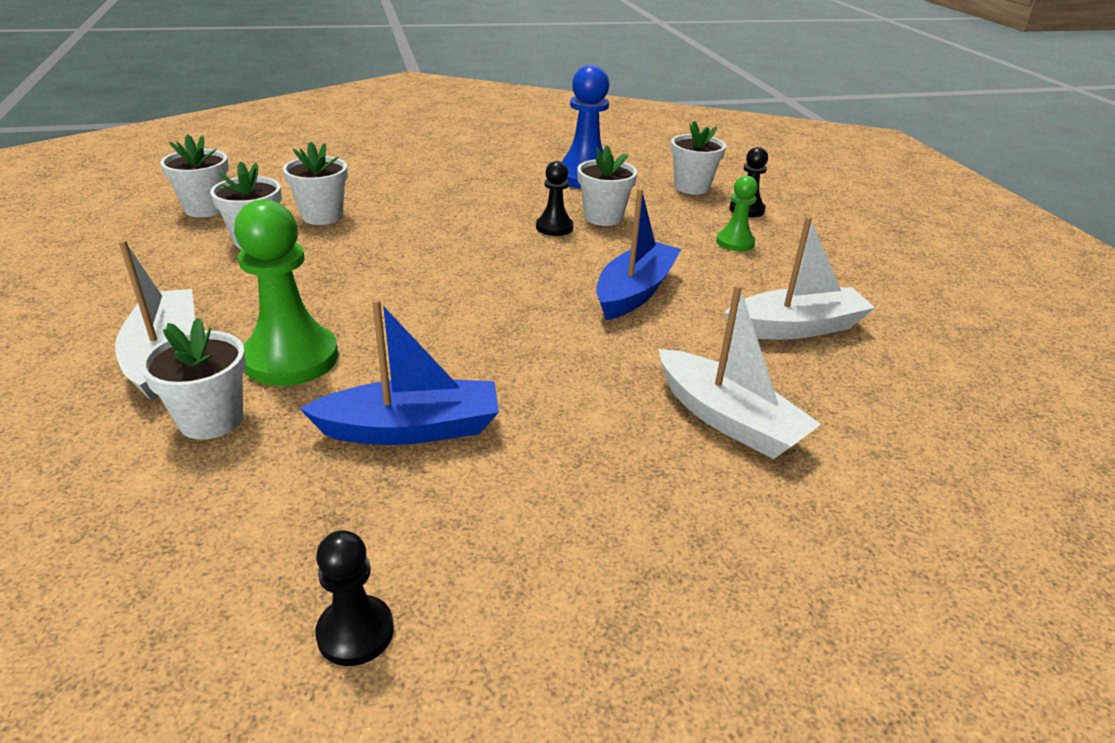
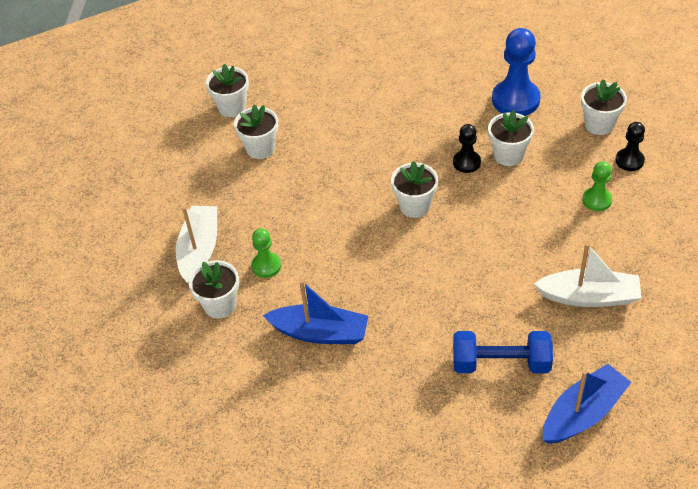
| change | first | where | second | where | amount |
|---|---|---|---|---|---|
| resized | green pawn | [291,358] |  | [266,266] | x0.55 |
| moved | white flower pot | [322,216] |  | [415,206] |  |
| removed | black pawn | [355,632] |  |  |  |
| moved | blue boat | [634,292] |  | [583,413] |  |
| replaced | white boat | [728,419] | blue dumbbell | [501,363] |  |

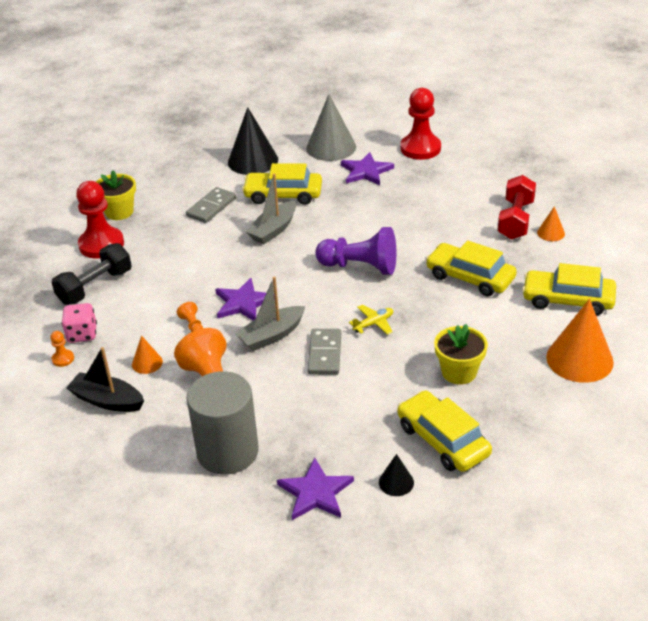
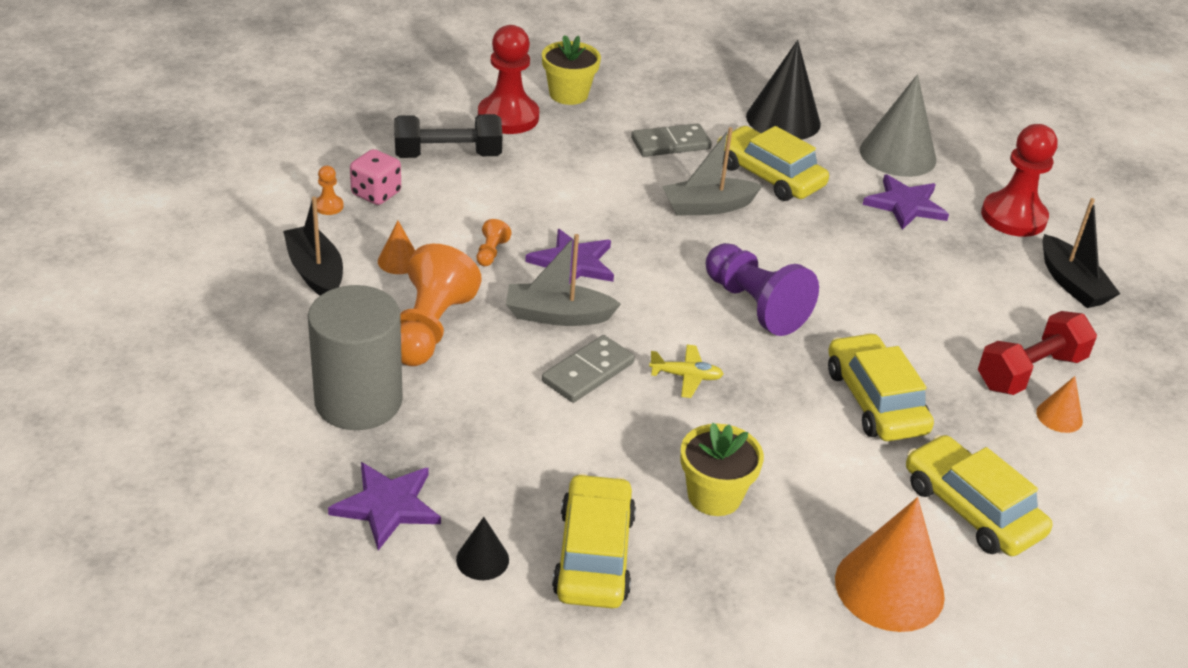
| change | first | where | second | where | amount |
|---|---|---|---|---|---|
| added |  |  | black boat | [1072,283] |  |

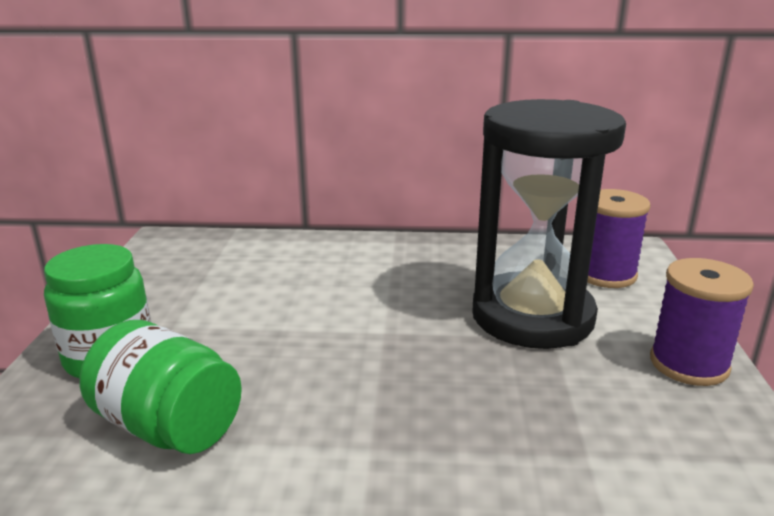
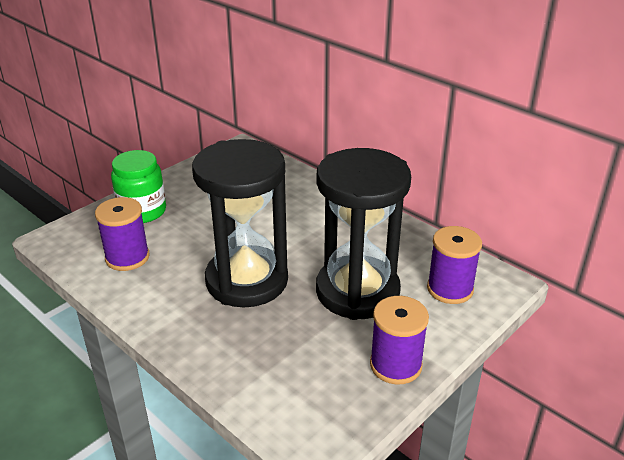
| change | first | where | second | where | amount |
|---|---|---|---|---|---|
| replaced | green jar | [168,426] | purple spool | [127,257] |  |
| added |  |  | black hourglass | [247,280] |  |

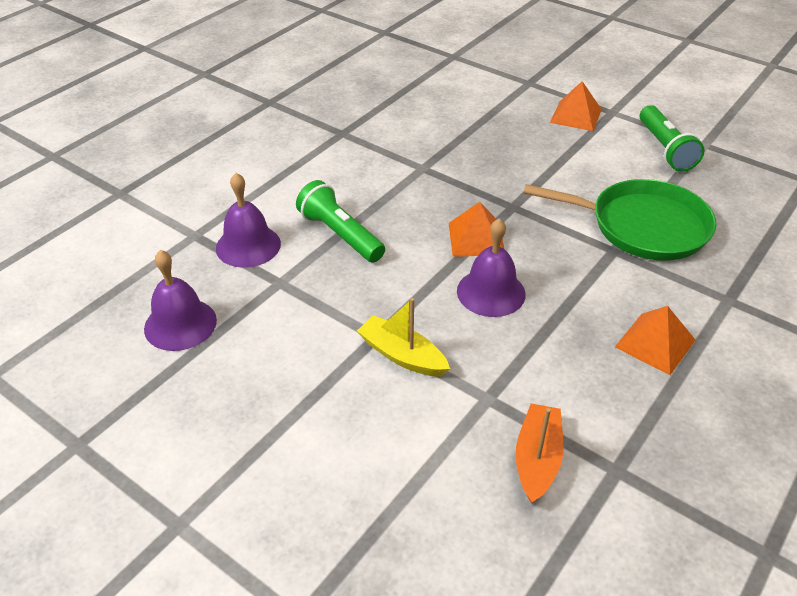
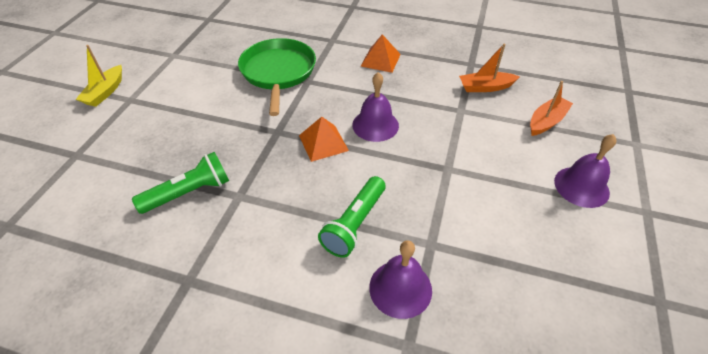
| change | first | where | second | where | amount |
|---|---|---|---|---|---|
| moved | purple bell | [180,324] |  | [581,186] |  |
| moved | yellow boat | [402,355] |  | [105,92] |  |
| removed | orange pyramid | [575,116] |  |  |  |
| moved | green flashlight | [665,149] |  | [189,192] |  |
| added |  |  | orange boat | [546,121] |  |

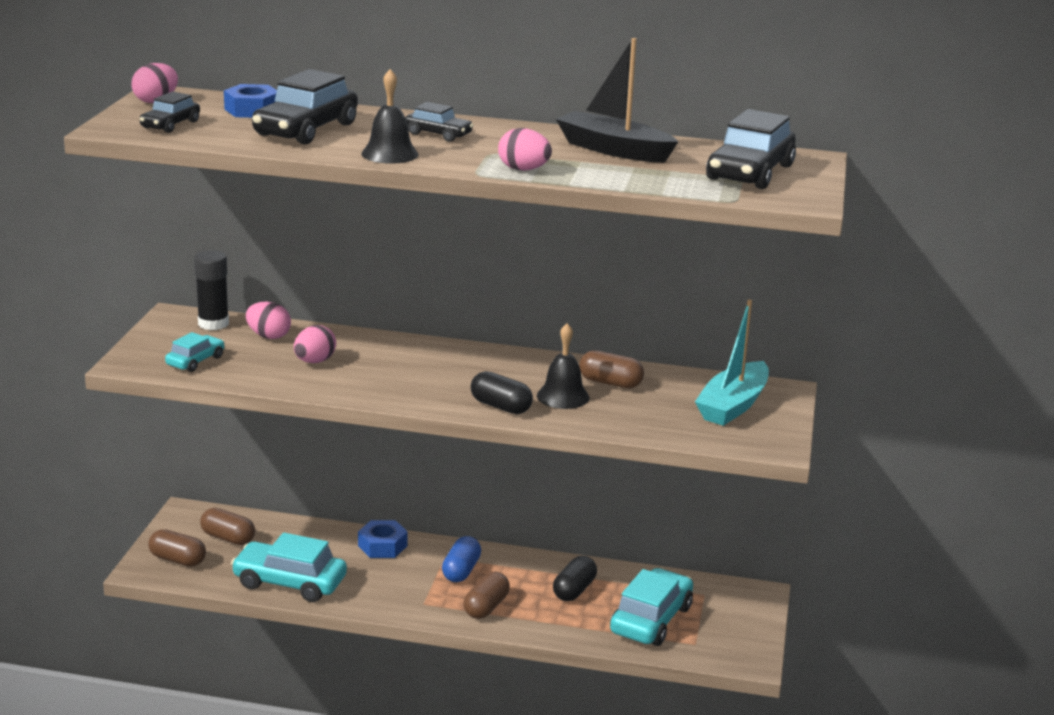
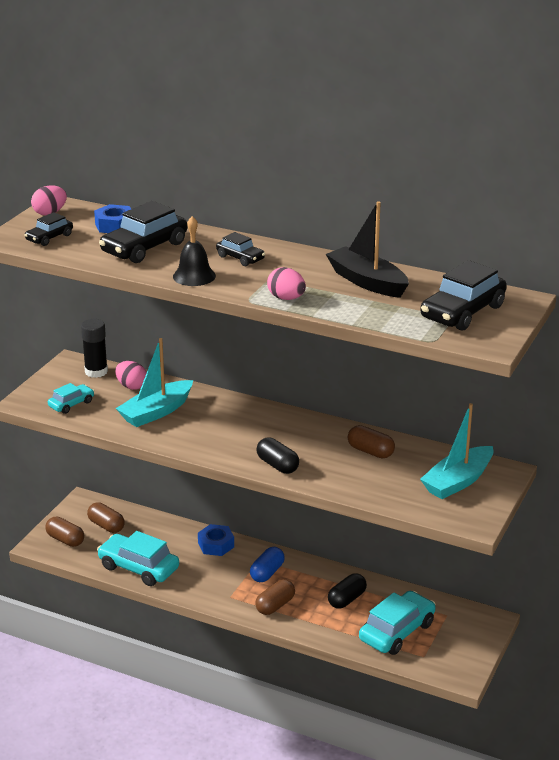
| change | first | where | second | where | amount |
|---|---|---|---|---|---|
| replaced | pink egg | [314,361] | turquoise boat | [156,412] |  |
| removed | black bell | [563,396] |  |  |  |

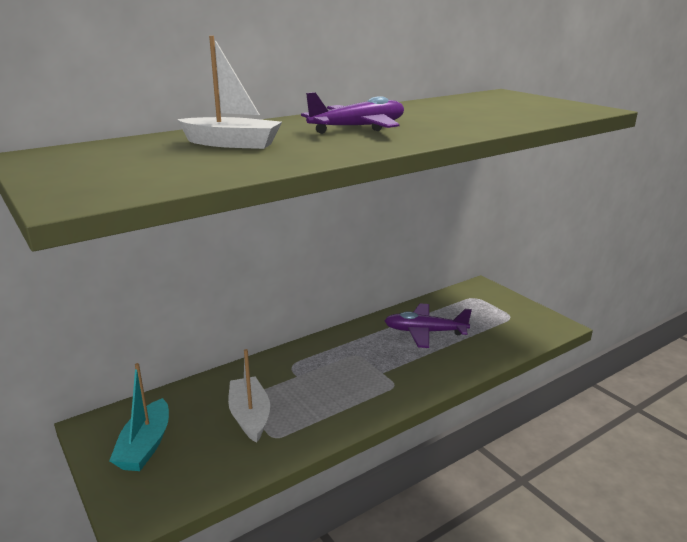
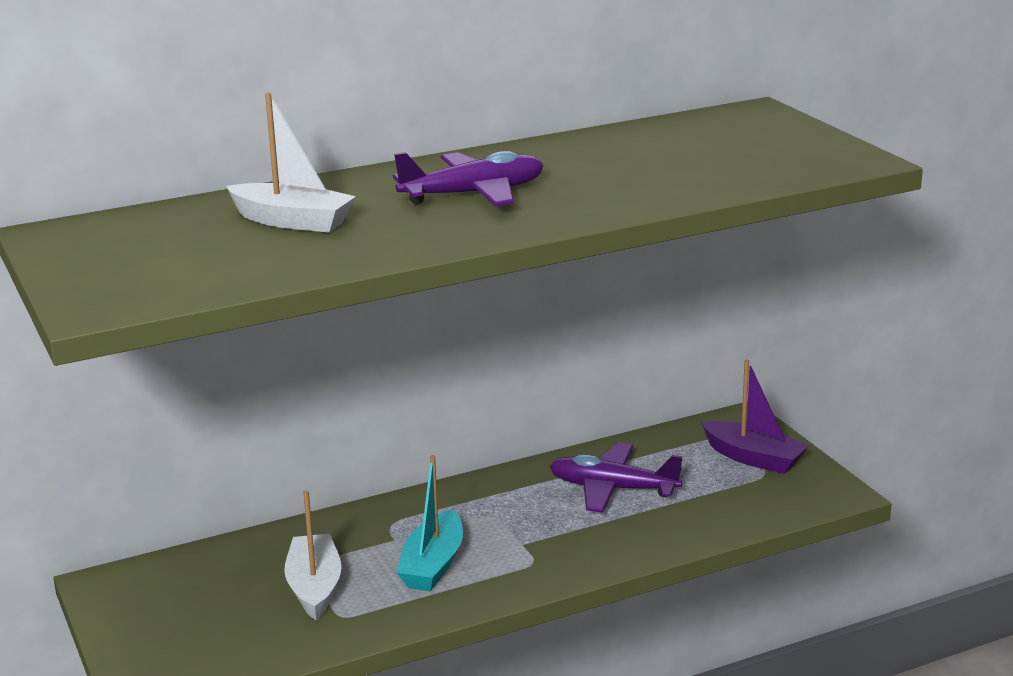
| change | first | where | second | where | amount |
|---|---|---|---|---|---|
| moved | turquoise boat | [145,446] |  | [433,565] |  |
| added |  |  | purple boat | [753,458] |  |

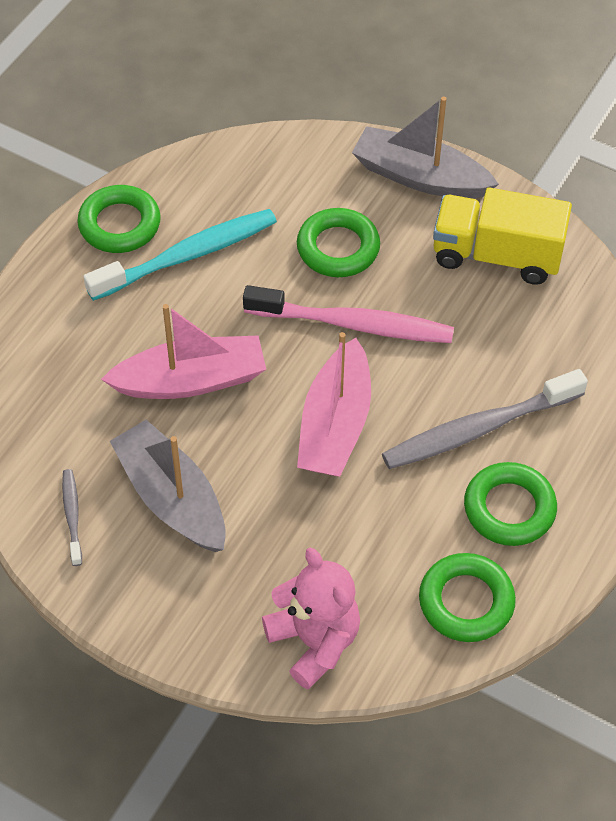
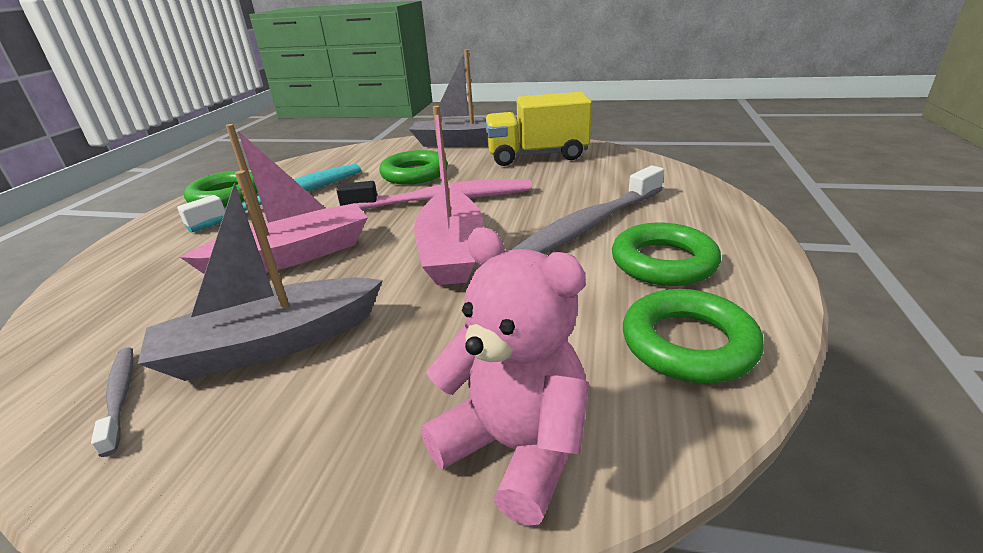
| change | first | where | second | where | amount |
|---|---|---|---|---|---|
| turned | grey boat | [172,498] |  | [271,344] | 60 degrees counterclockwise |

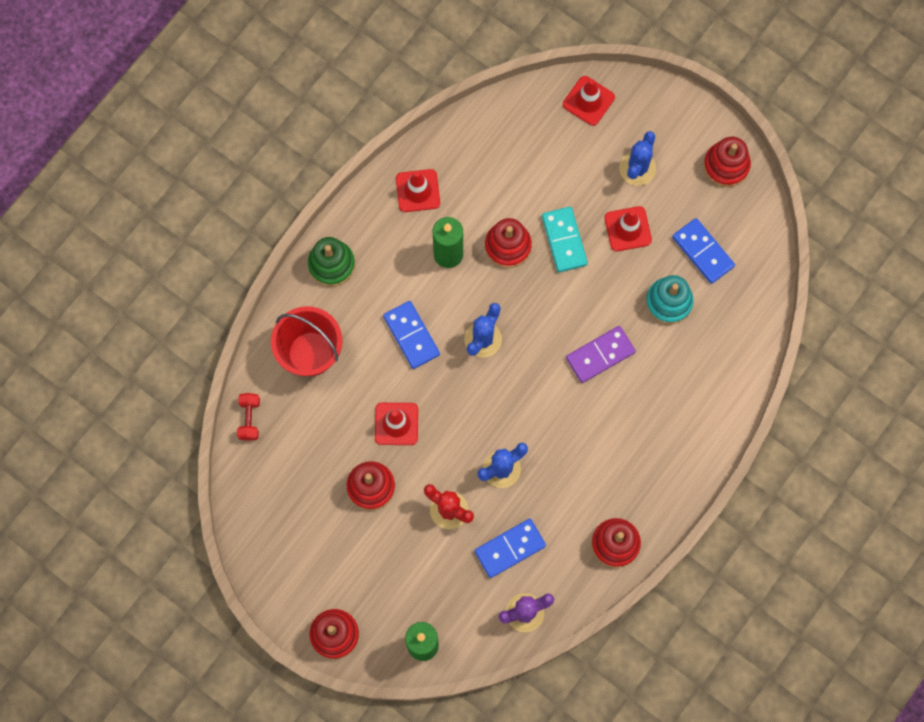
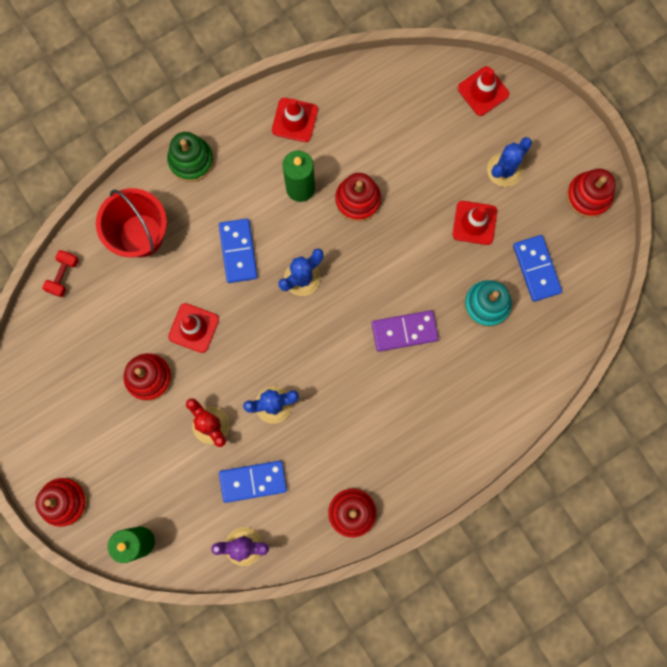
| change | first | where | second | where | amount |
|---|---|---|---|---|---|
| removed | turquoise domino | [564,240] |  |  |  |

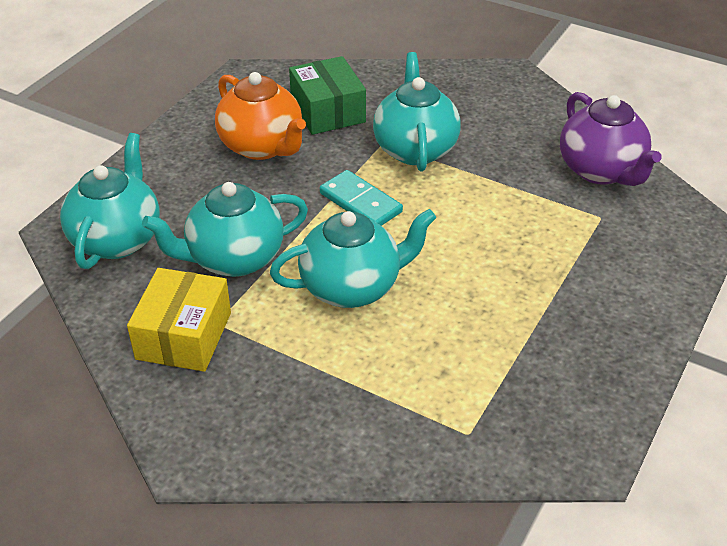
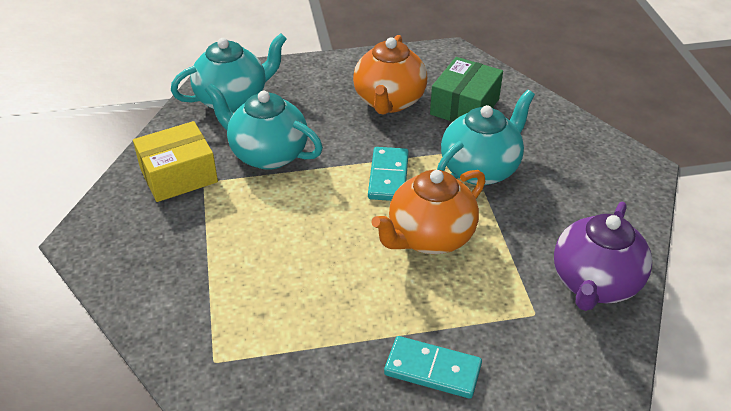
| change | first | where | second | where | amount |
|---|---|---|---|---|---|
| removed | turquoise teapot | [352,287] |  |  |  |
| added |  |  | orange teapot | [429,237] |  |
| added |  |  | turquoise domino | [432,370] |  |

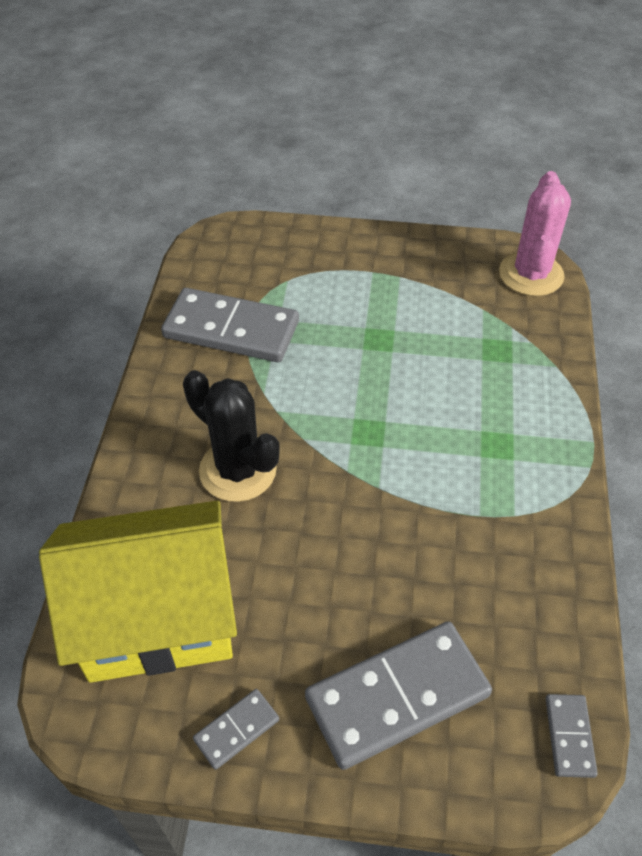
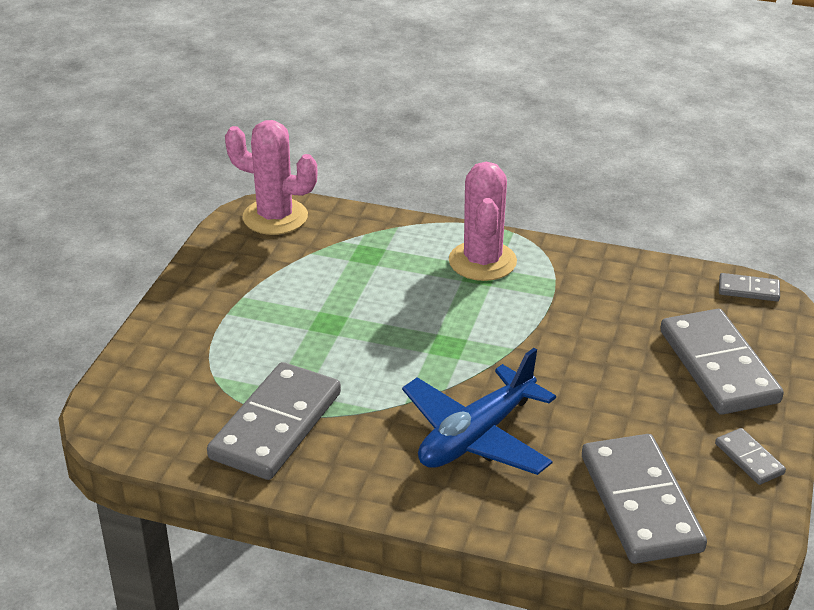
| change | first | where | second | where | amount |
|---|---|---|---|---|---|
| replaced | yellow house | [157,617] | grey domino | [640,503] |  |
| replaced | black cactus | [238,470] | blue plane | [476,436] |  |
| added |  |  | pink cactus | [482,261] |  |

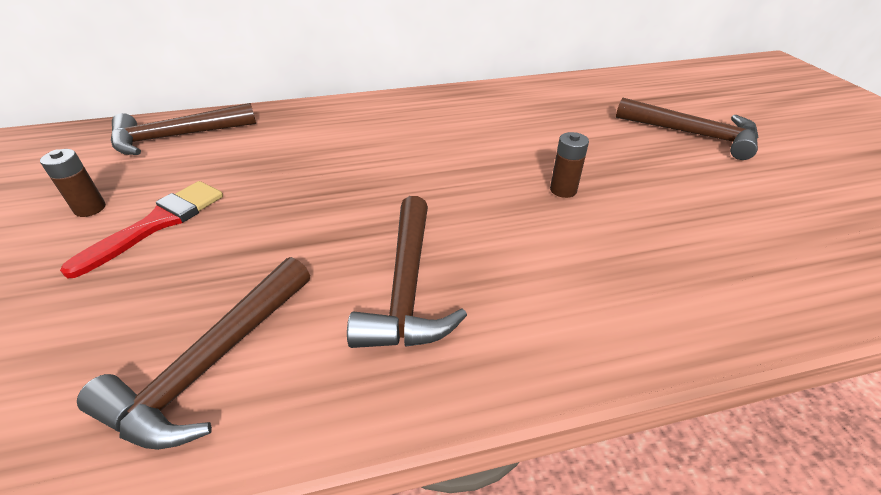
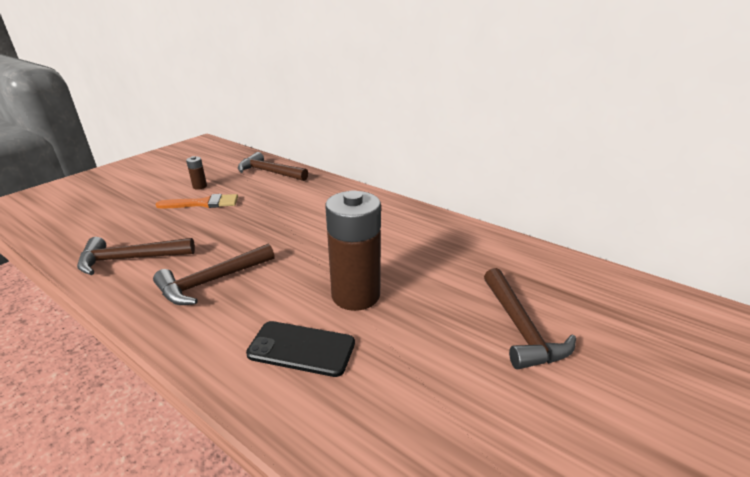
| change | first | where | second | where | amount |
|---|---|---|---|---|---|
| recoloured | red brush | [158,223] | orange brush | [203,203] |  |
| resized | brown battery | [563,190] |  | [355,295] | x2.39 |
| added |  |  | black phone | [301,348] |  |

